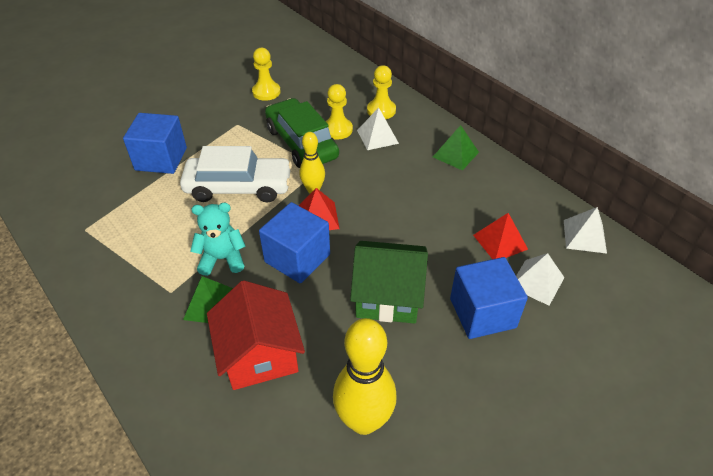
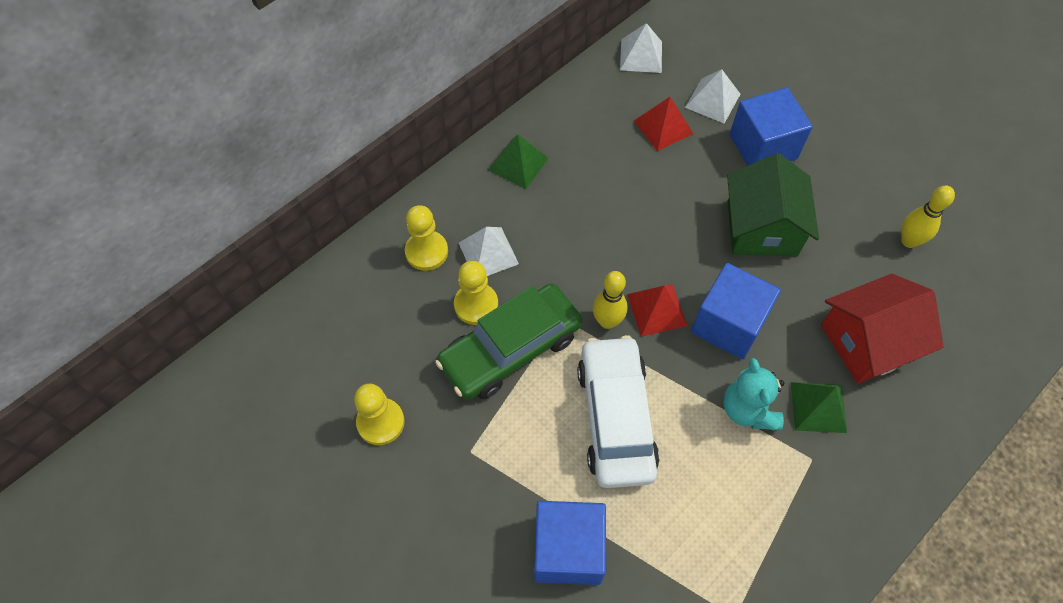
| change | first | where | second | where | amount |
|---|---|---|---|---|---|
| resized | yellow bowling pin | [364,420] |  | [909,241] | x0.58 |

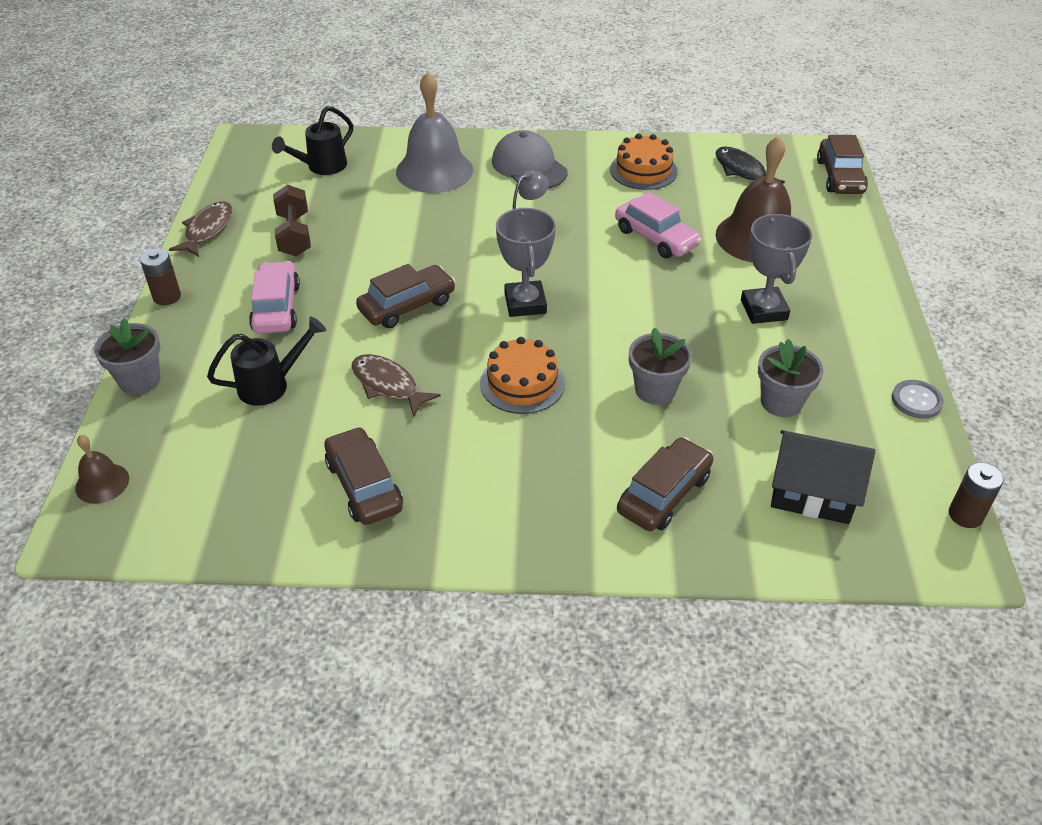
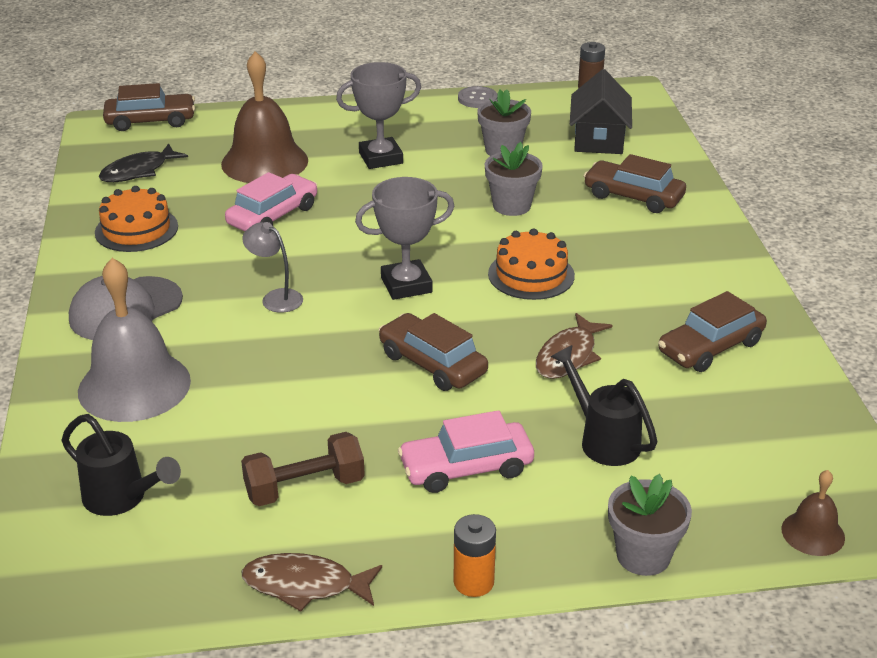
| change | first | where | second | where | amount |
|---|---|---|---|---|---|
| recoloured | brown battery | [167,297] | orange battery | [473,582] |  |

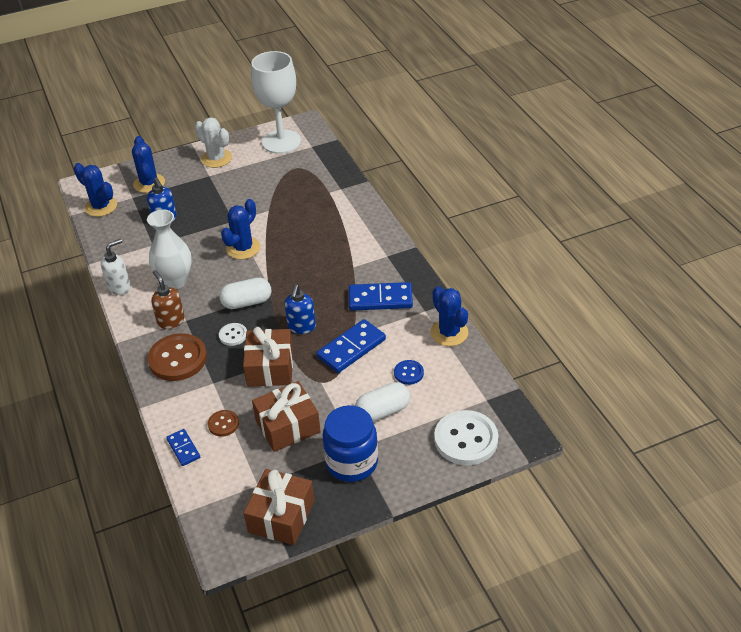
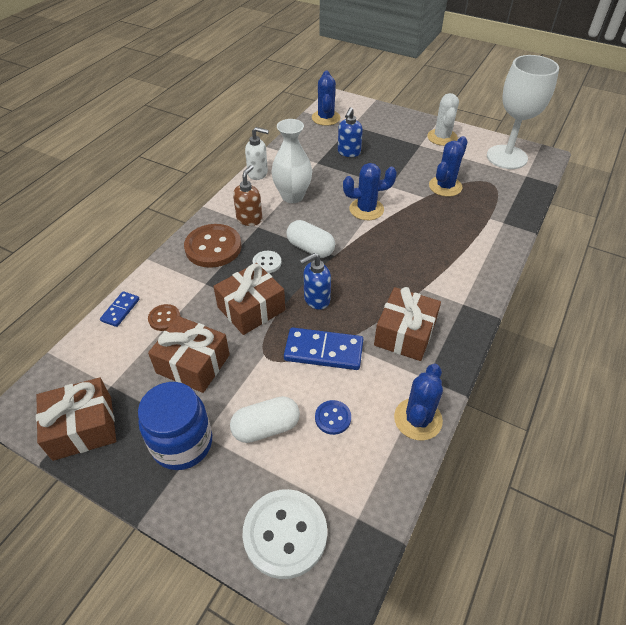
| change | first | where | second | where | amount |
|---|---|---|---|---|---|
| moved | blue cactus | [149,183] |  | [445,186] |  |
| replaced | blue domino | [380,299] | brown gift | [405,334] |  |
| turned | white capsule | [383,411] |  | [266,427] | 45 degrees counterclockwise |

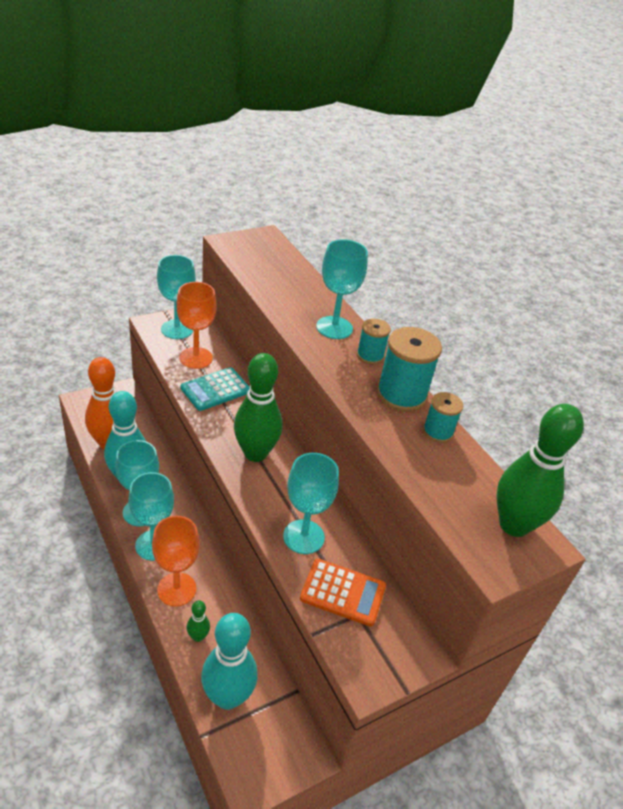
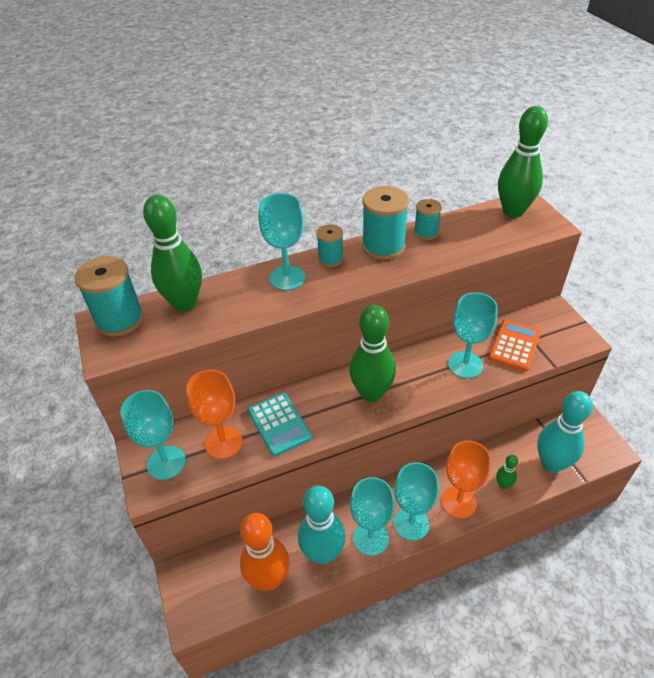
| change | first | where | second | where | amount |
|---|---|---|---|---|---|
| added |  |  | turquoise spool | [120,319] |  |
| added |  |  | green bowling pin | [185,303] |  |

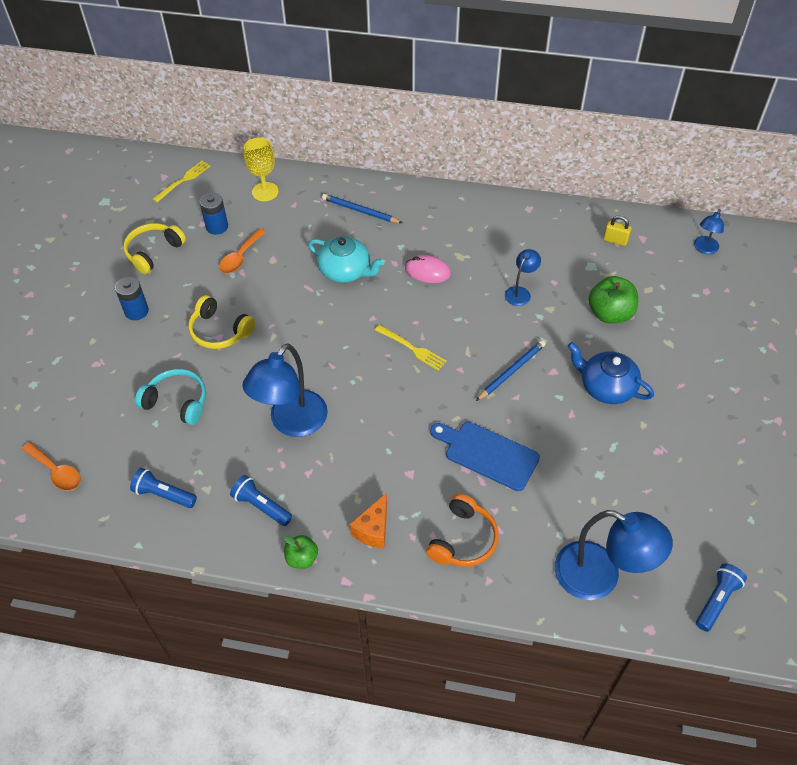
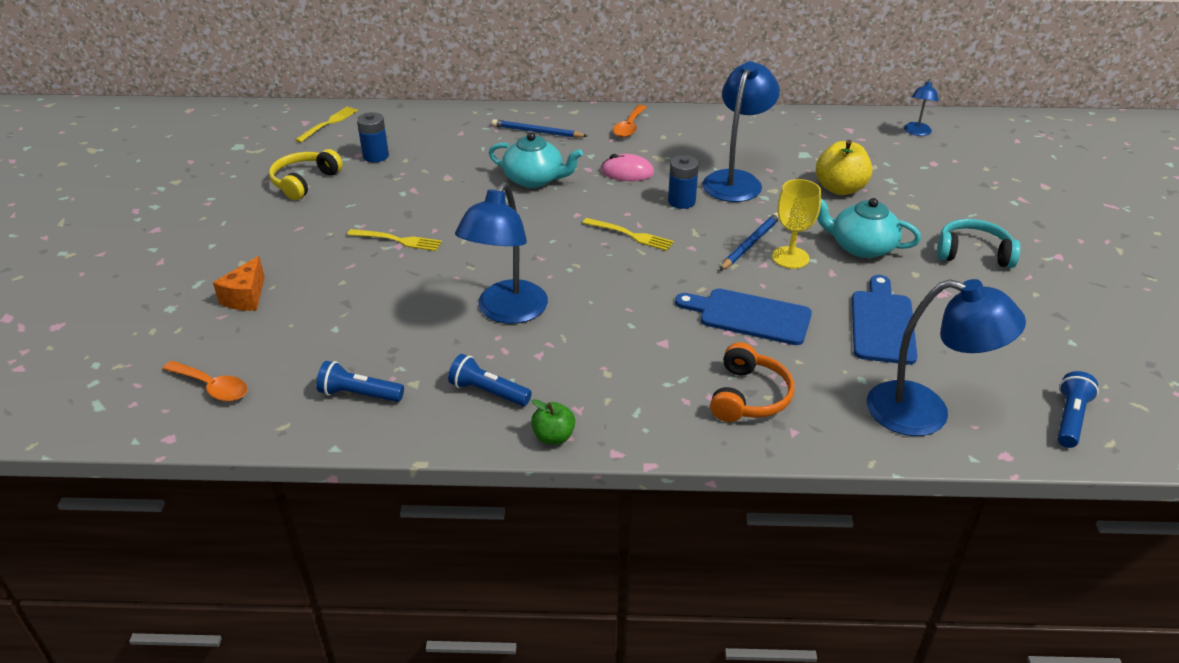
| change | first | where | second | where | amount |
|---|---|---|---|---|---|
| moved | blue battery | [136,311] |  | [681,201] |  |
| moved | turquoise headphones | [177,402] |  | [973,253] |  |
| replaced | yellow headphones | [220,331] | yellow fork | [398,240] |  |
| moved | orange spoon | [240,257] |  | [629,127] |  |
| moved | yellow goblet | [265,192] |  | [790,257] |  |
| moved | orange cheese | [373,529] |  | [246,297] |  |
| resized | blue lamp | [520,292] |  | [736,180] | x2.00 |
| recoloured | blue teapot | [606,387] | turquoise teapot | [861,247] |  |
| recoloured | green apple | [610,314] | yellow apple | [840,188] |  |
| removed | yellow padlock | [615,240] |  |  |  |
| added |  |  | blue cutting board | [882,323] |  |

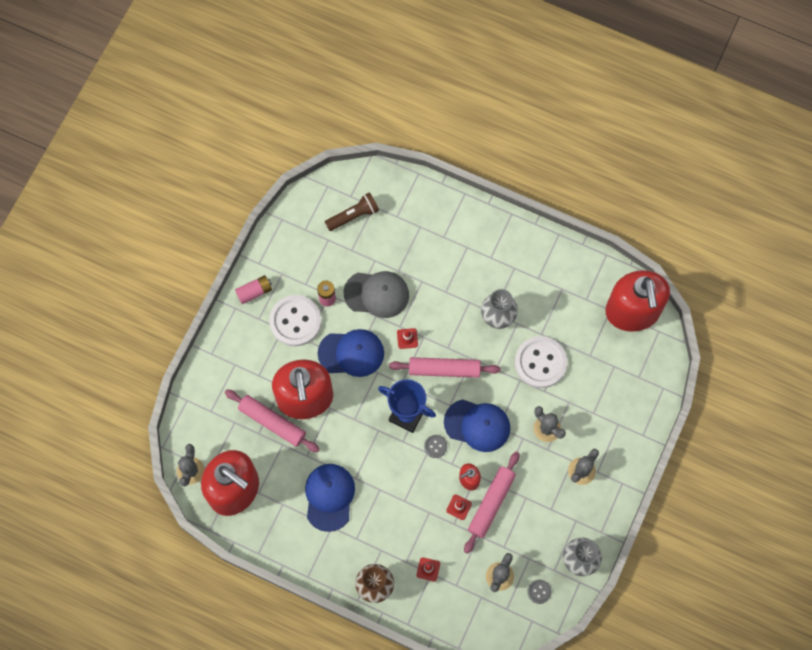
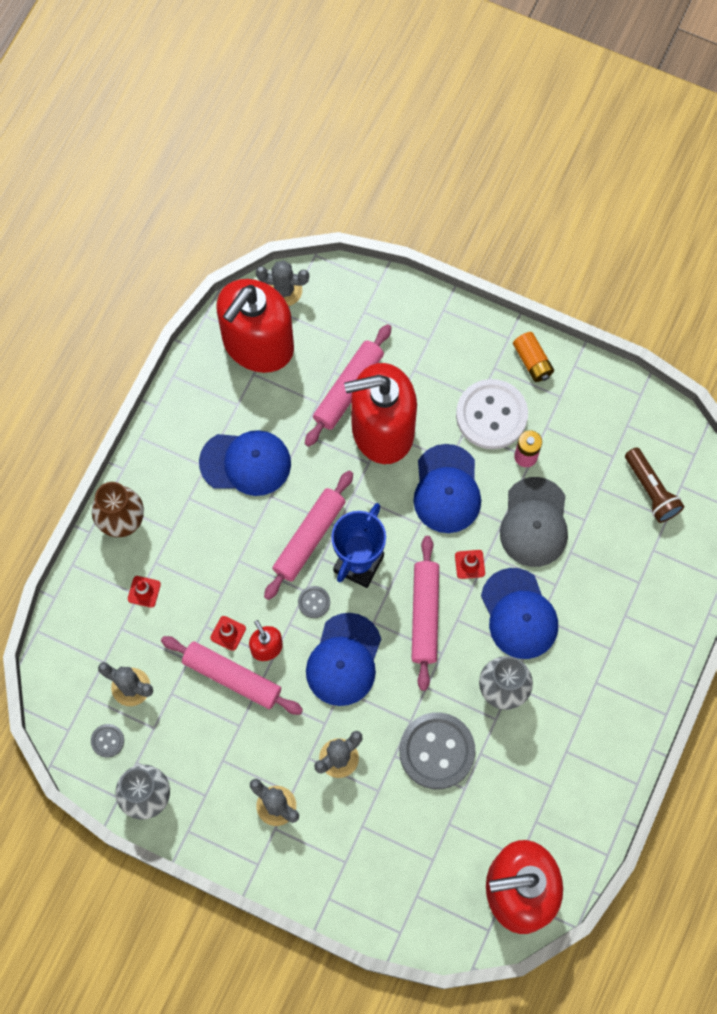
| change | first | where | second | where | amount |
|---|---|---|---|---|---|
| recoloured | pink battery | [254,292] | orange battery | [532,361] |  |
| recoloured | white button | [540,362] | grey button | [437,751] |  |
| added |  |  | pink rolling pin | [309,538] |  |
| added |  |  | blue cap | [519,614] |  |

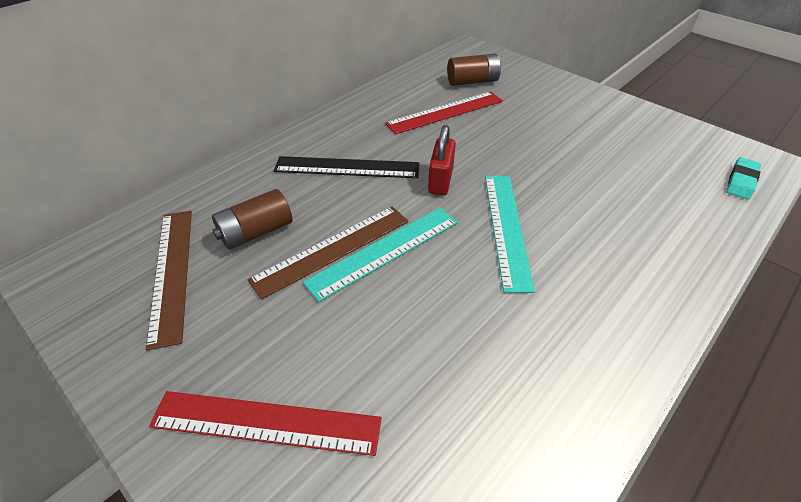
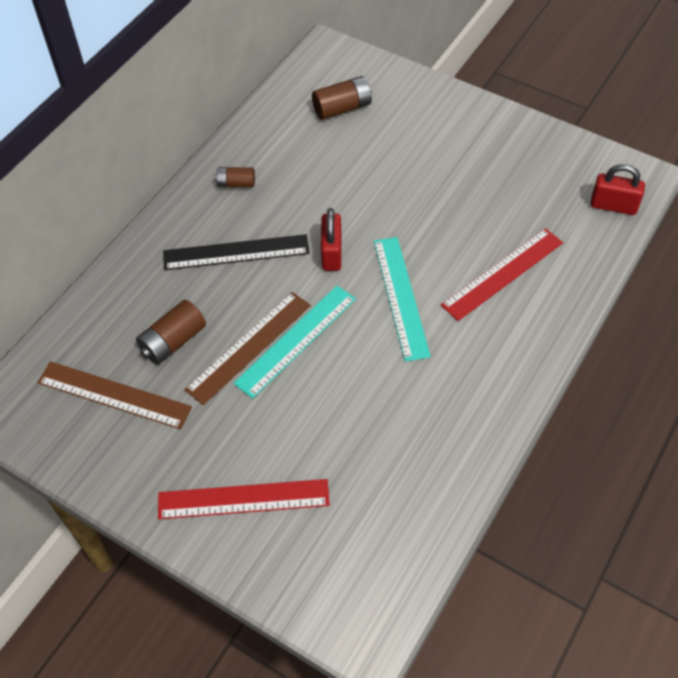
| change | first | where | second | where | amount |
|---|---|---|---|---|---|
| turned | brown ruler | [172,272] |  | [114,395] | 45 degrees counterclockwise |
| moved | red ruler | [445,112] |  | [503,273] |  |
| replaced | turquoise eraser | [741,181] | red padlock | [613,206] |  |
| added |  |  | brown battery | [236,184] |  |

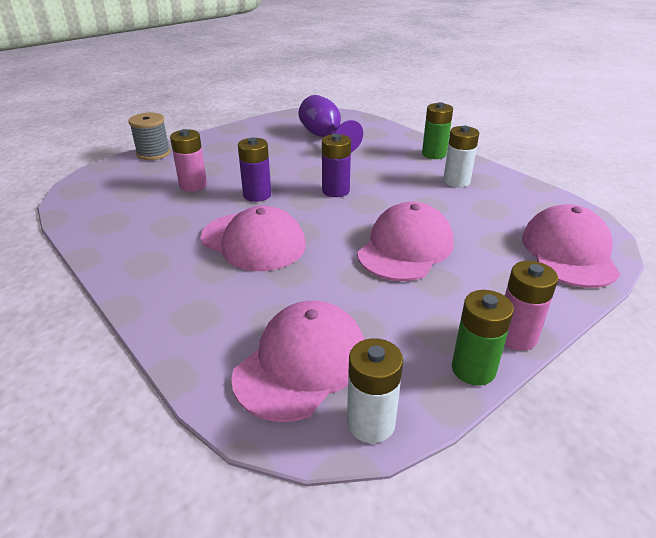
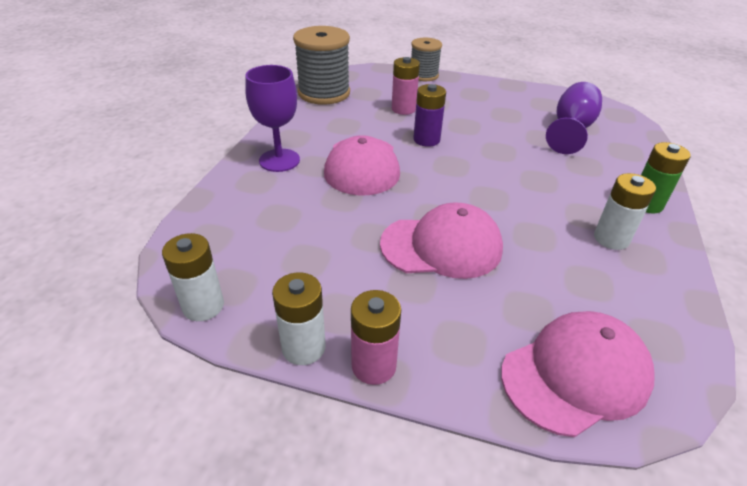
| change | first | where | second | where | amount |
|---|---|---|---|---|---|
| removed | pink cap | [301,363] |  |  |  |
| removed | purple battery | [335,191] |  |  |  |
| recoloured | green battery | [473,369] | white battery | [303,347] |  |
| added |  |  | purple goblet | [279,160] |  |
| added |  |  | grey spool | [324,93] |  |

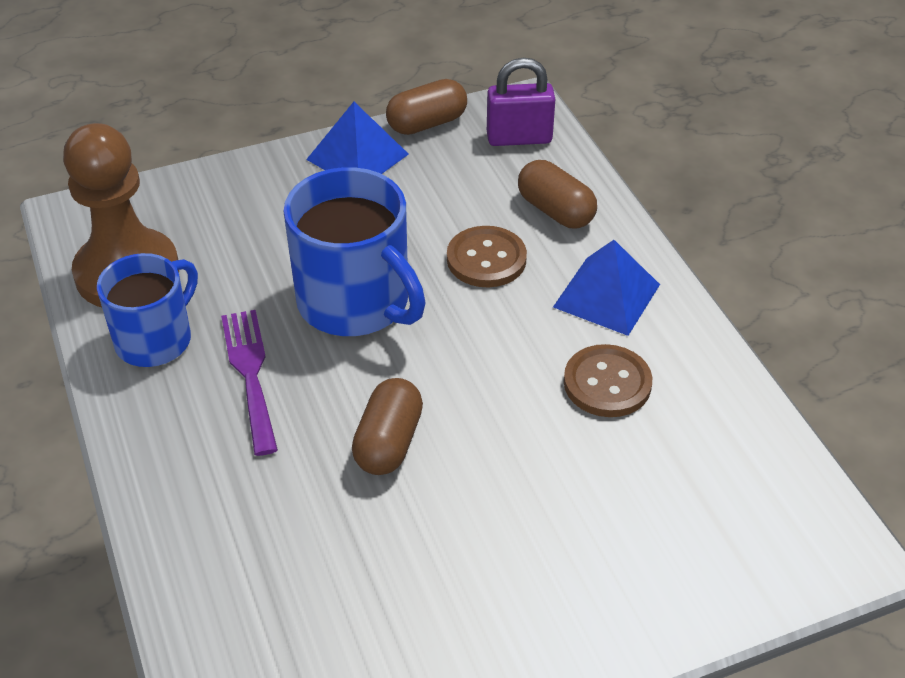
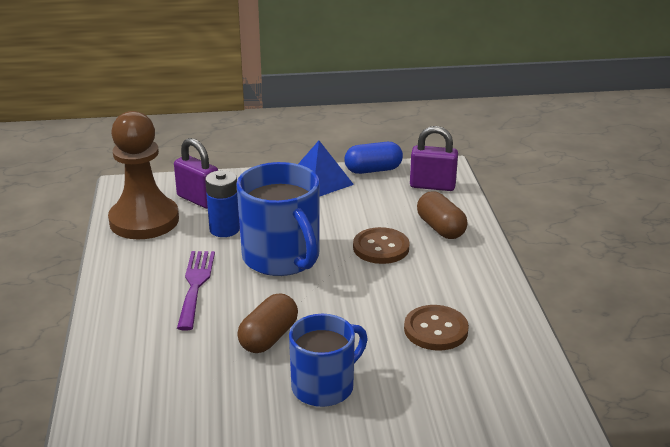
| change | first | where | second | where | amount |
|---|---|---|---|---|---|
| moved | blue mug | [155,339] |  | [324,386] |  |
| recoloured | brown capsule | [427,123] | blue capsule | [373,170] |  |
| removed | blue pyramid | [606,295] |  |  |  |
| added |  |  | purple padlock | [198,199] |  |
| added |  |  | blue battery | [224,229] |  |

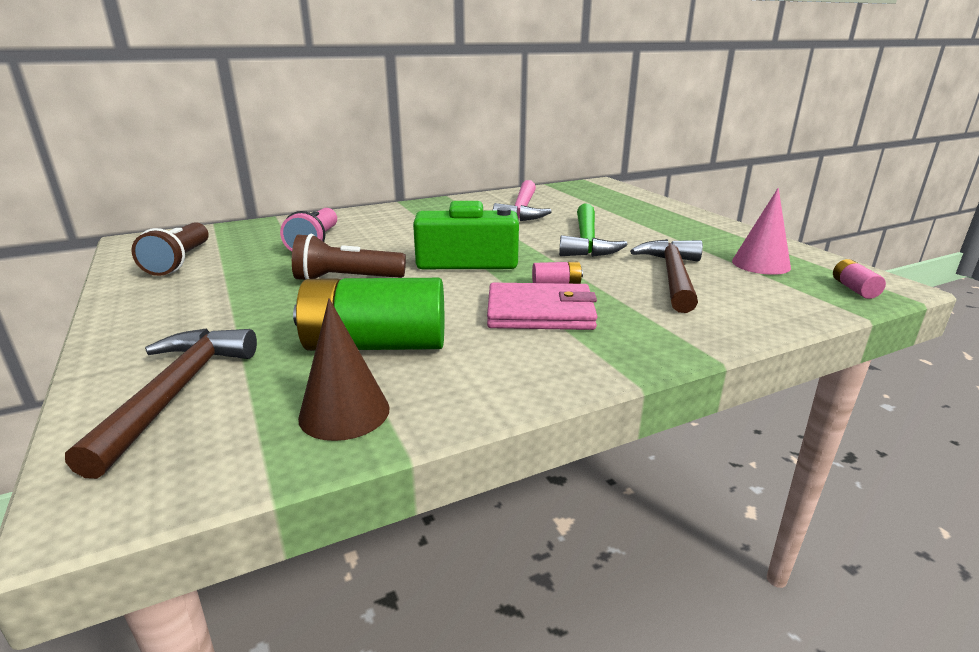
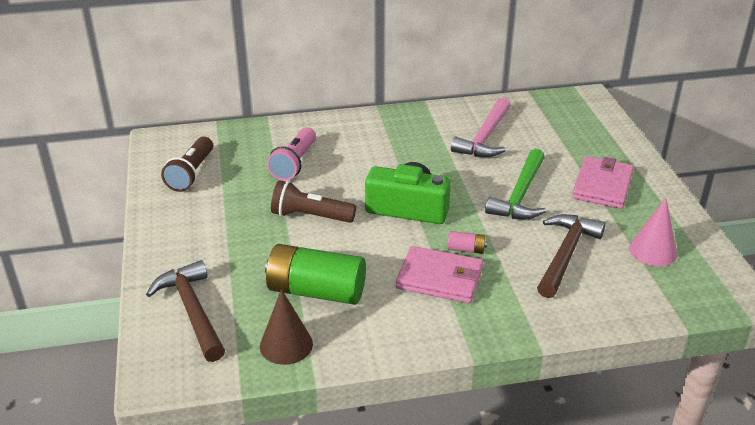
| change | first | where | second | where | amount |
|---|---|---|---|---|---|
| turned | brown hammer | [175,393] |  | [192,311] | 45 degrees counterclockwise |
| removed | pink battery | [854,289] |  |  |  |
| added |  |  | pink wallet | [602,185] |  |

